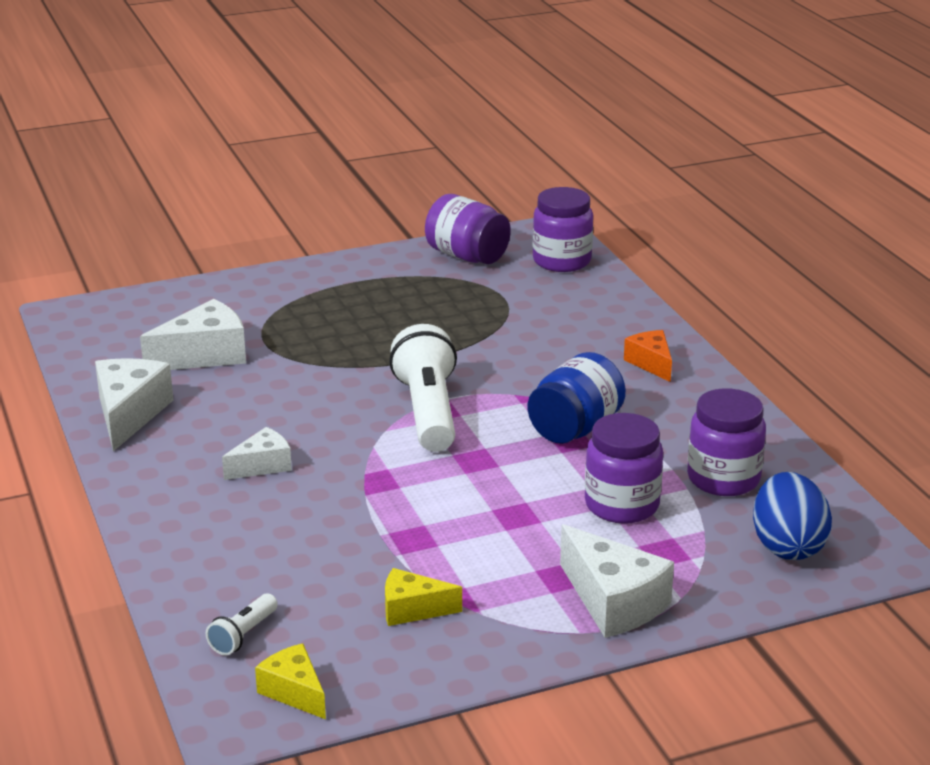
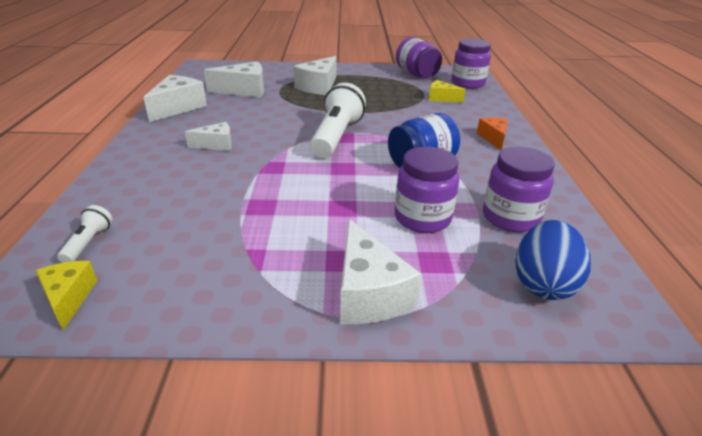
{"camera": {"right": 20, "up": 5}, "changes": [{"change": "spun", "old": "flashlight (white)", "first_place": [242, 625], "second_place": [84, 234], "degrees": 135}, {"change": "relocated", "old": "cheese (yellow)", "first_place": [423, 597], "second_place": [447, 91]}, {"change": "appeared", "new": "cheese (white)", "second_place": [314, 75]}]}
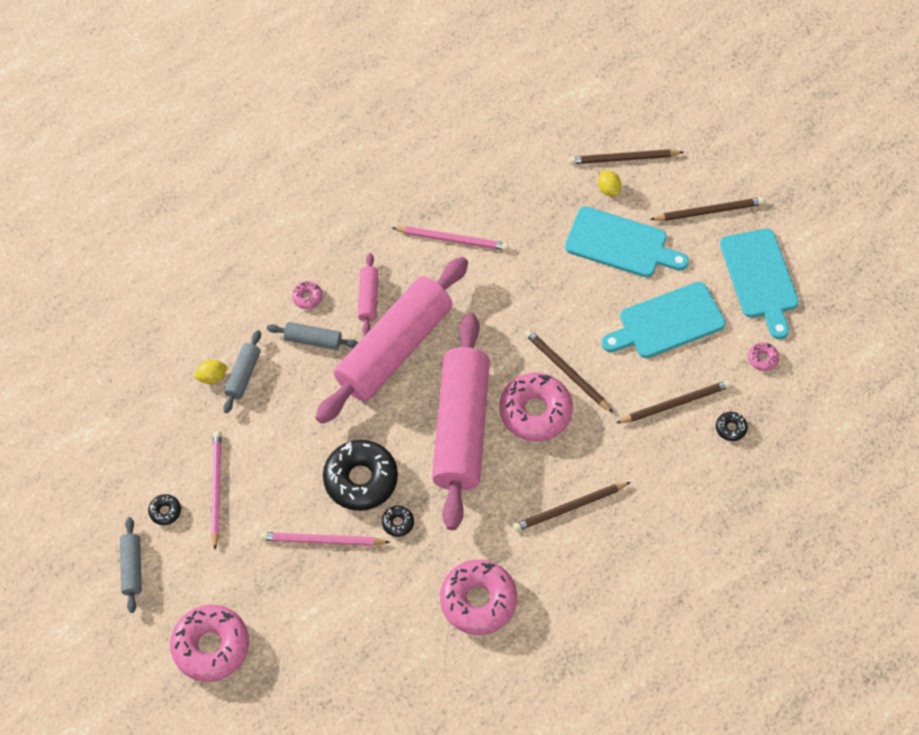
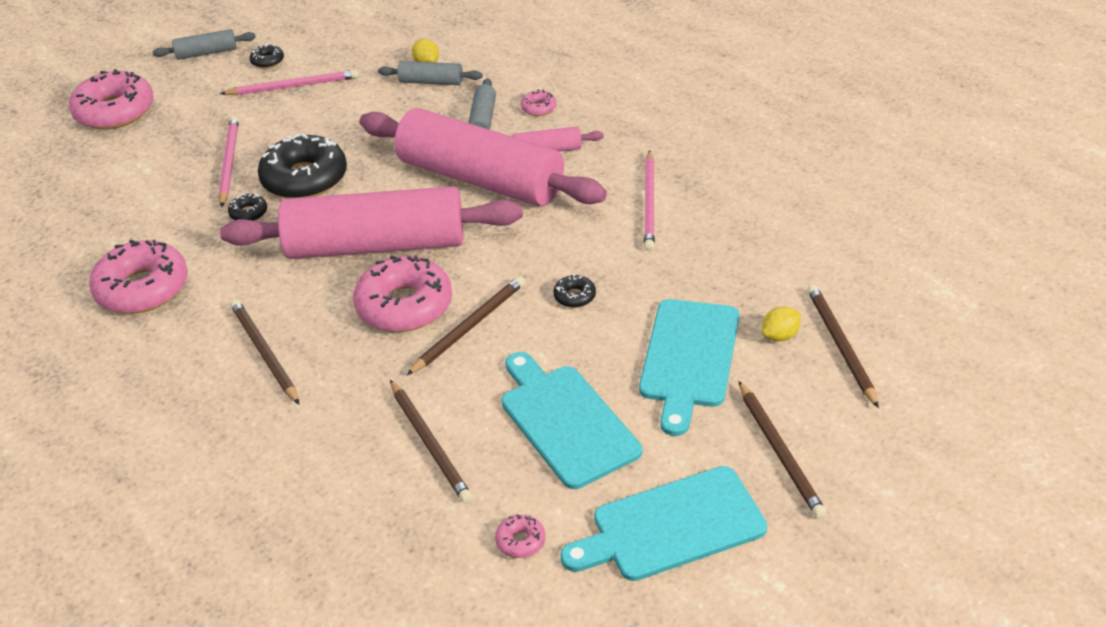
{"camera": {"right": 85, "up": -20}, "changes": [{"change": "relocated", "old": "donut (black)", "first_place": [732, 426], "second_place": [574, 291]}]}
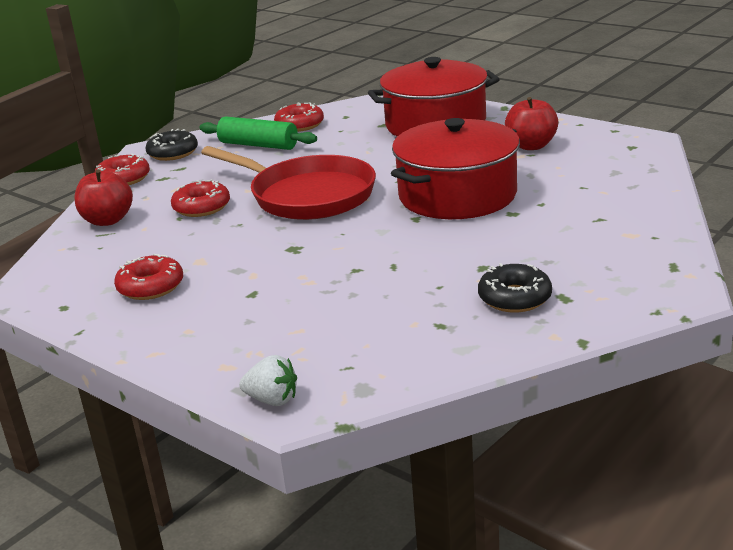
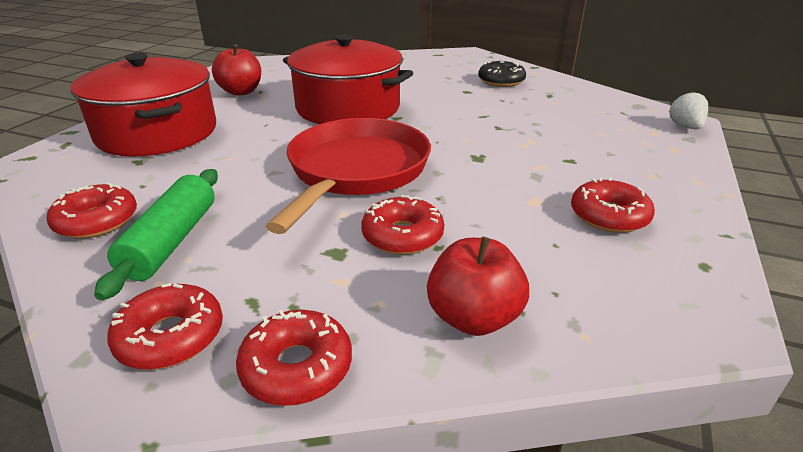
{"camera": {"right": -110, "up": 5}, "changes": [{"change": "colour", "old": "donut (black)", "new": "donut (red)", "first_place": [171, 145], "second_place": [165, 326]}]}
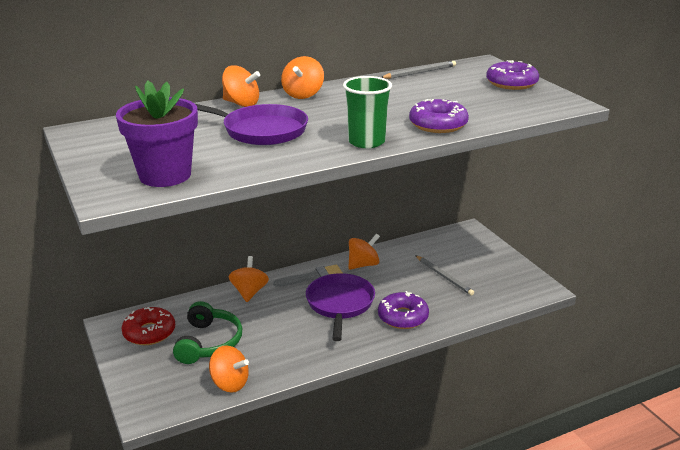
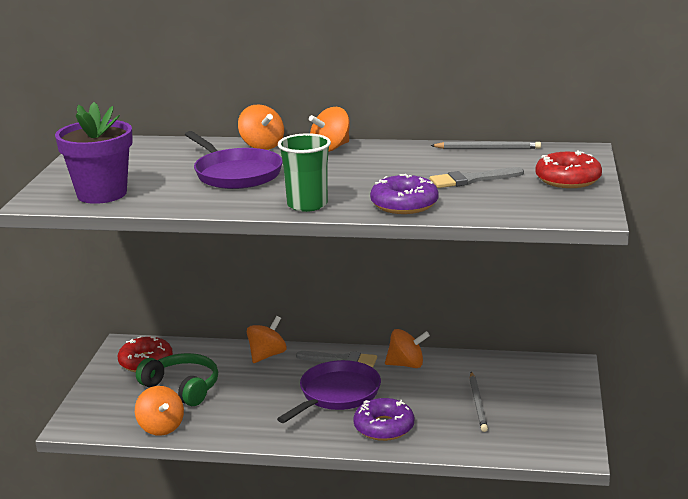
{"camera": {"right": 35, "up": -5}, "changes": [{"change": "spun", "old": "headphones (green)", "first_place": [207, 332], "second_place": [177, 379], "degrees": -90}, {"change": "colour", "old": "donut (purple)", "new": "donut (red)", "first_place": [512, 75], "second_place": [568, 169]}, {"change": "appeared", "new": "brush (grey)", "second_place": [477, 177]}]}
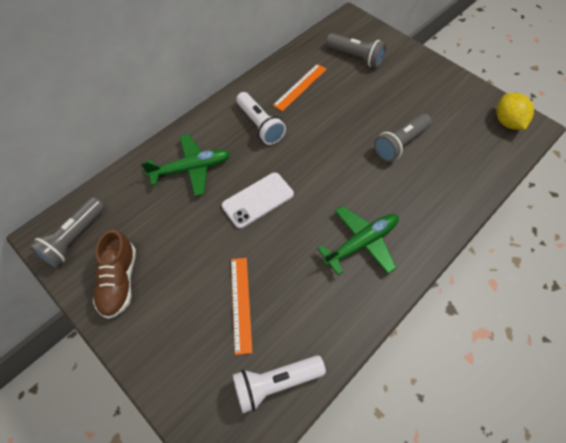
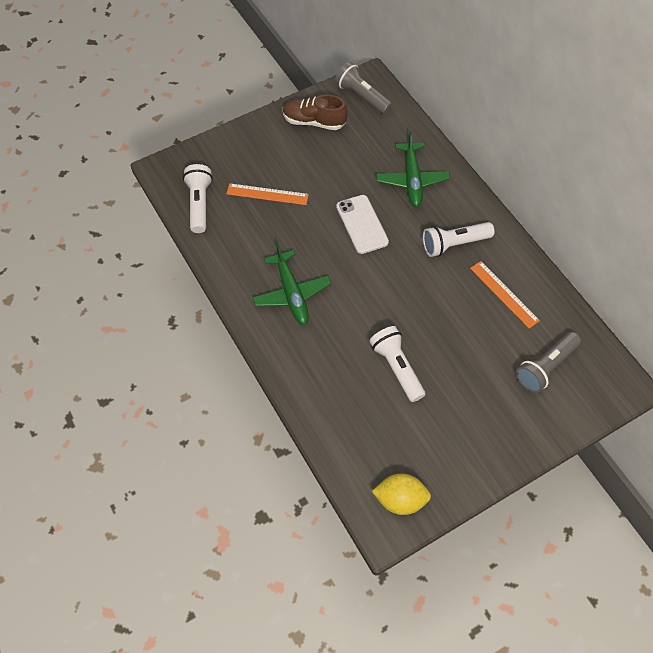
{"camera": {"right": 105, "up": 0}, "changes": [{"change": "colour", "old": "flashlight (grey)", "new": "flashlight (white)", "first_place": [403, 138], "second_place": [397, 364]}]}
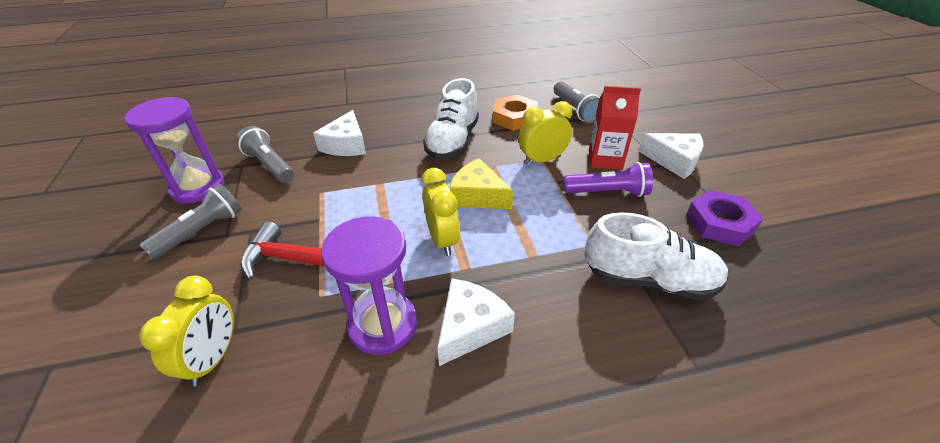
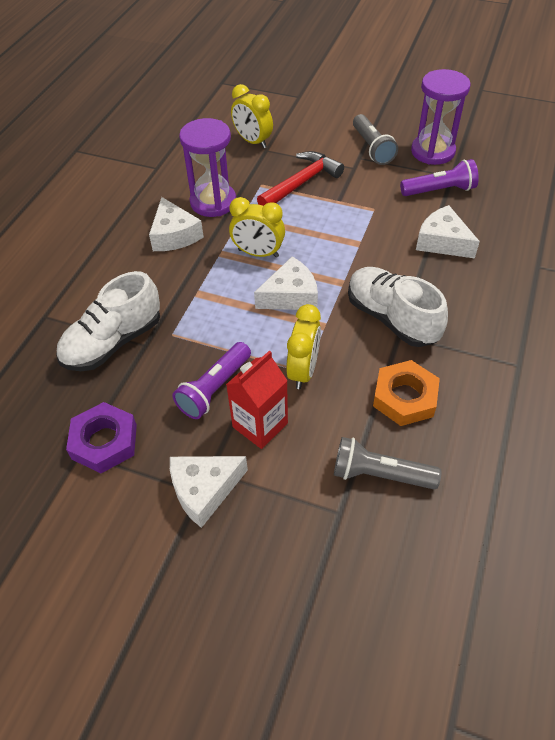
{"camera": {"right": 125, "up": 10}, "changes": [{"change": "colour", "old": "flashlight (grey)", "new": "flashlight (purple)", "first_place": [265, 154], "second_place": [439, 177]}, {"change": "colour", "old": "cheese (yellow)", "new": "cheese (white)", "first_place": [481, 183], "second_place": [286, 283]}]}
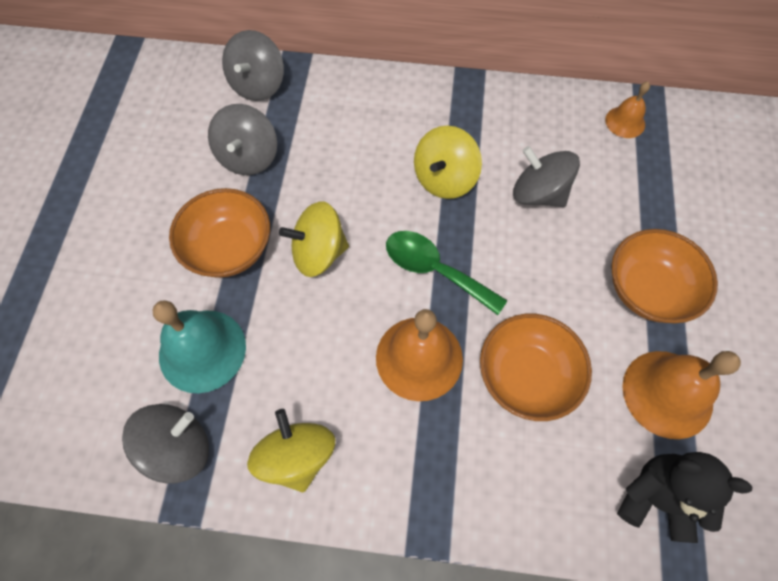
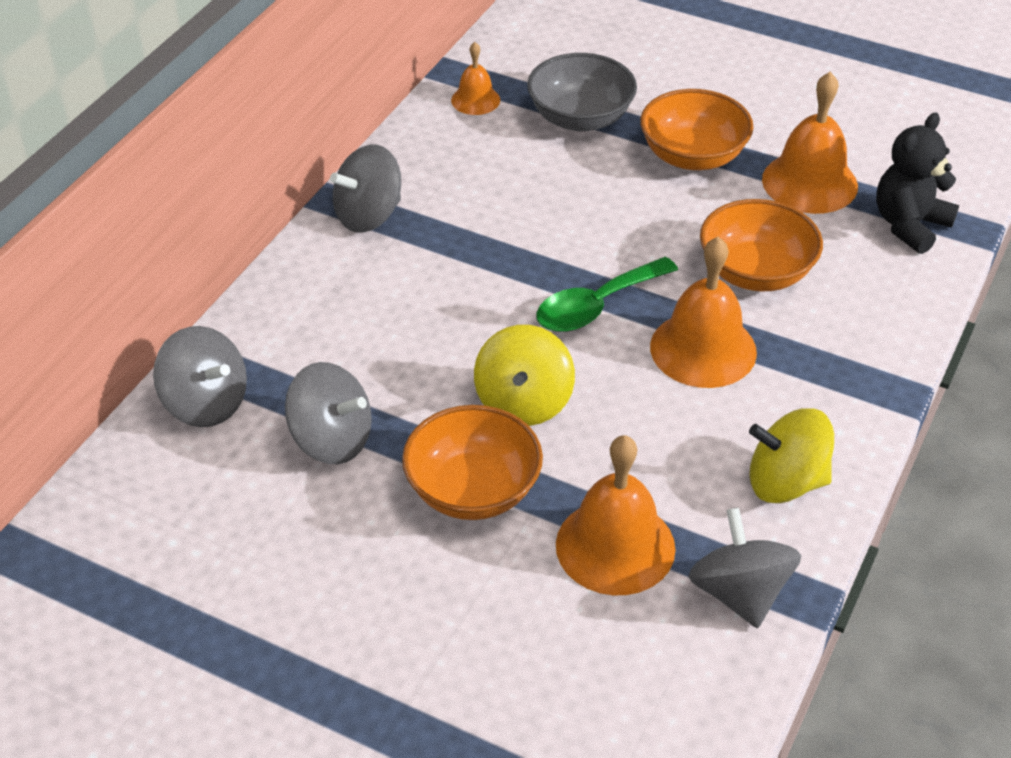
{"camera": {"right": -70, "up": -20}, "changes": [{"change": "colour", "old": "bell (turquoise)", "new": "bell (orange)", "first_place": [199, 347], "second_place": [616, 515]}, {"change": "missing", "old": "spinning top (yellow)", "first_place": [448, 162]}, {"change": "relocated", "old": "spinning top (grey)", "first_place": [546, 176], "second_place": [365, 188]}, {"change": "appeared", "new": "bowl (grey)", "second_place": [582, 92]}]}
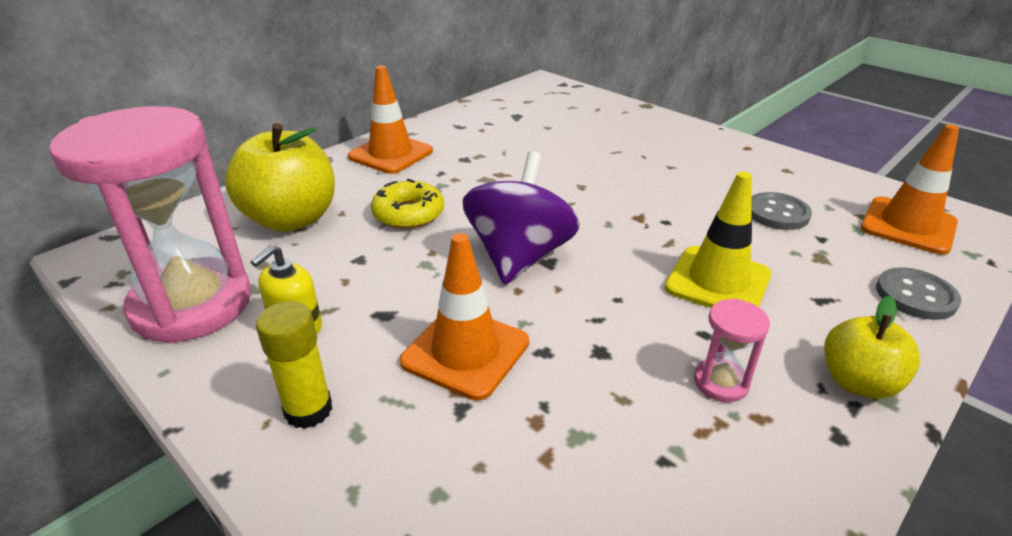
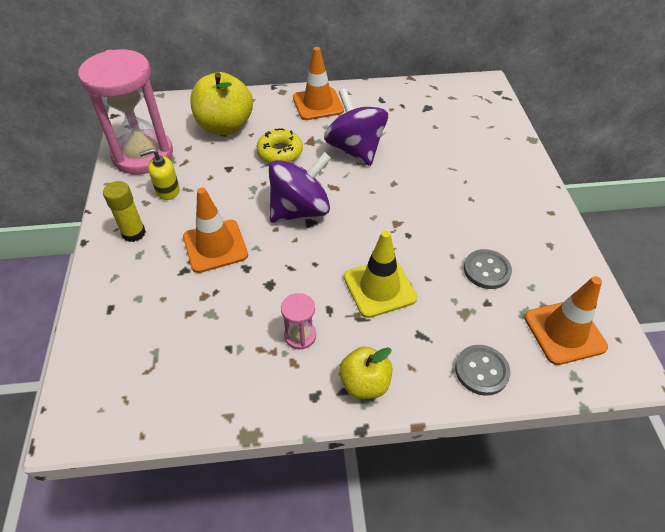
{"camera": {"right": 40, "up": 15}, "changes": [{"change": "appeared", "new": "spinning top (purple)", "second_place": [356, 127]}]}
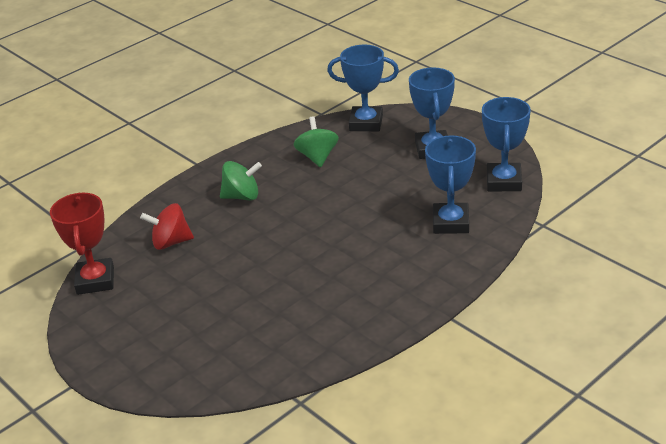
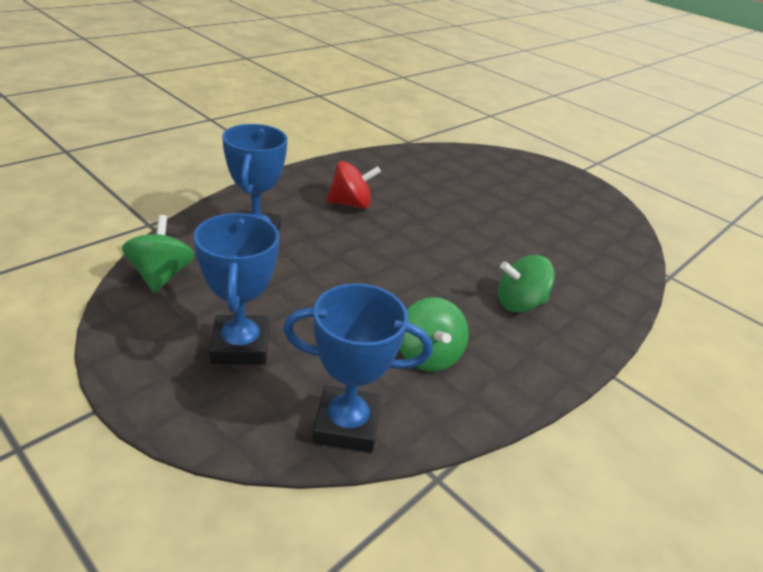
{"camera": {"right": 170, "up": 0}, "changes": [{"change": "missing", "old": "trophy (red)", "first_place": [82, 244]}, {"change": "relocated", "old": "spinning top (red)", "first_place": [167, 226], "second_place": [353, 185]}, {"change": "exchanged", "old": "trophy (blue)", "new": "spinning top (green)", "first_place": [506, 144], "second_place": [158, 254]}]}
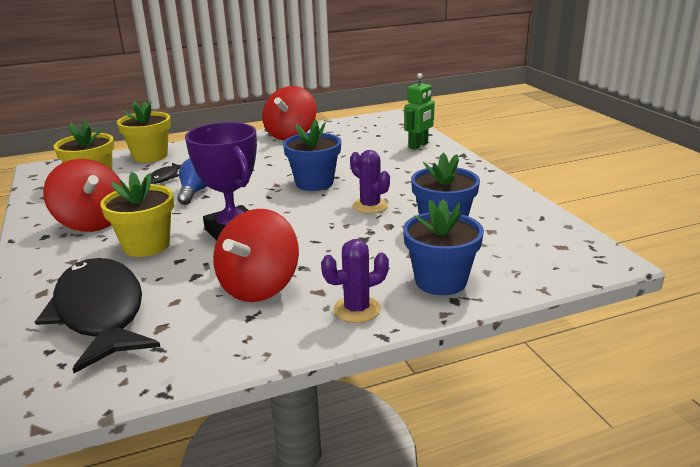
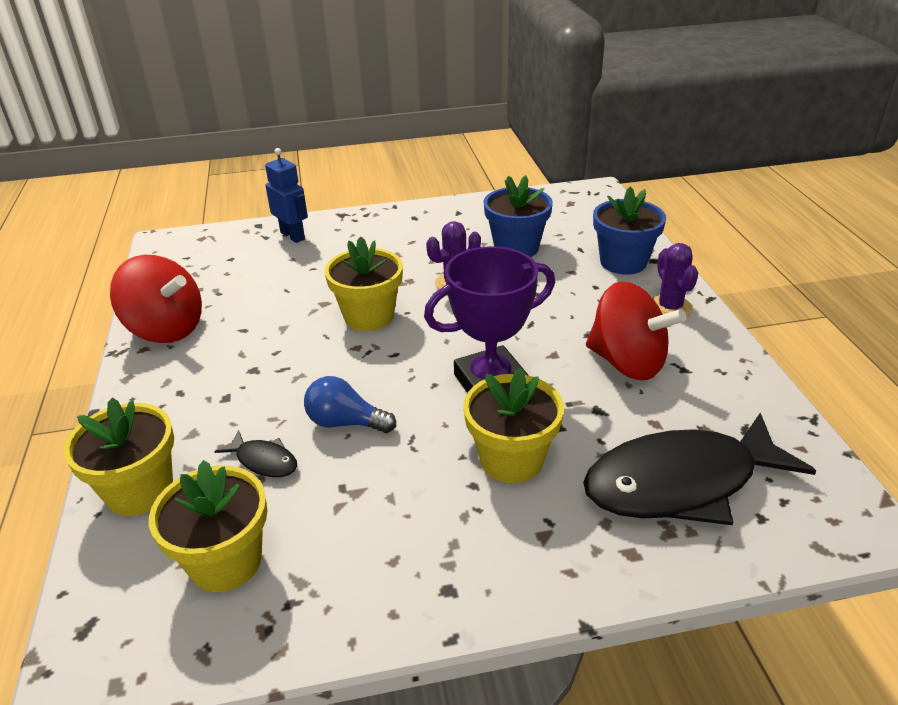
{"camera": {"right": -80, "up": 10}, "changes": [{"change": "missing", "old": "spinning top (red)", "first_place": [83, 195]}, {"change": "colour", "old": "flower pot (blue)", "new": "flower pot (yellow)", "first_place": [312, 155], "second_place": [363, 284]}, {"change": "colour", "old": "robot (green)", "new": "robot (blue)", "first_place": [419, 111], "second_place": [286, 195]}]}
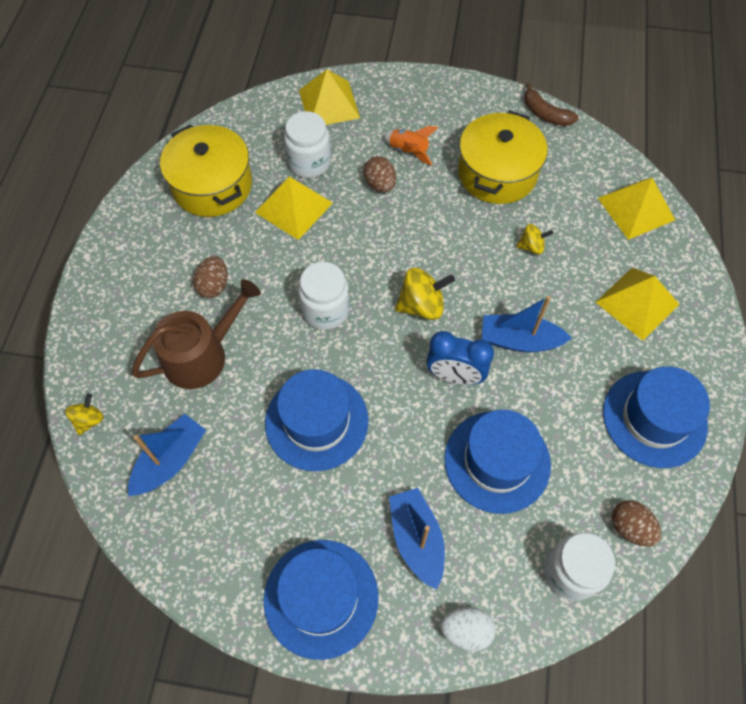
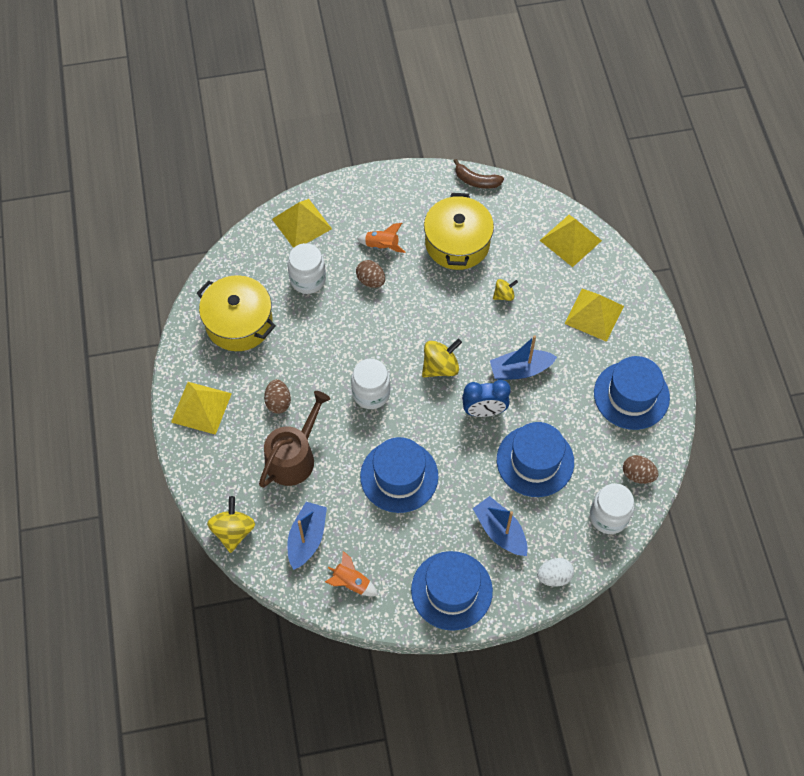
{"camera": {"right": -20, "up": 0}, "changes": [{"change": "size", "old": "spinning top (yellow)", "first_place": [84, 414], "second_place": [231, 524], "factor": 1.68}, {"change": "relocated", "old": "pyramid (yellow)", "first_place": [294, 208], "second_place": [201, 408]}, {"change": "appeared", "new": "rocket (orange)", "second_place": [351, 573]}]}
